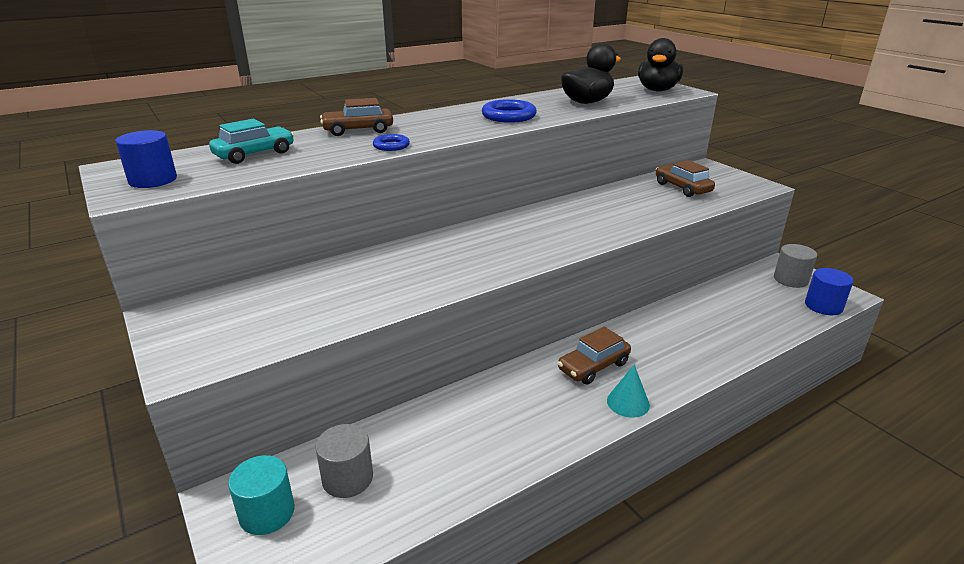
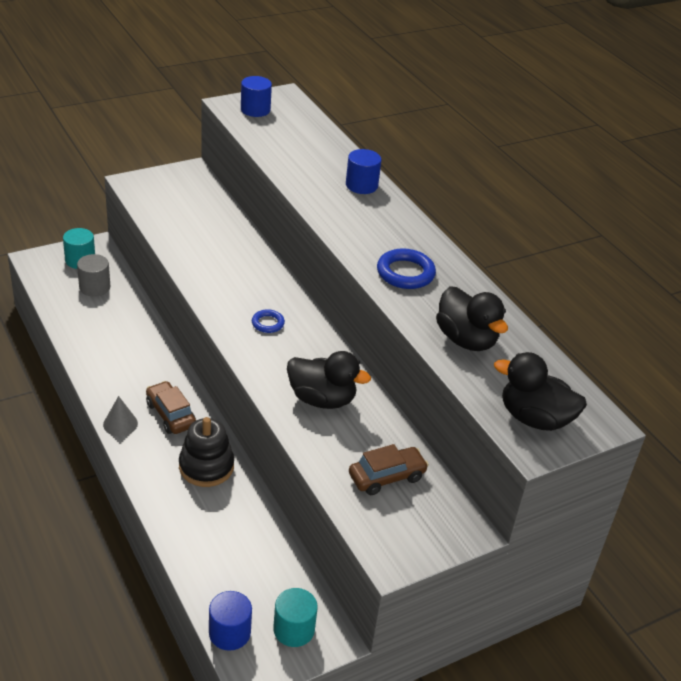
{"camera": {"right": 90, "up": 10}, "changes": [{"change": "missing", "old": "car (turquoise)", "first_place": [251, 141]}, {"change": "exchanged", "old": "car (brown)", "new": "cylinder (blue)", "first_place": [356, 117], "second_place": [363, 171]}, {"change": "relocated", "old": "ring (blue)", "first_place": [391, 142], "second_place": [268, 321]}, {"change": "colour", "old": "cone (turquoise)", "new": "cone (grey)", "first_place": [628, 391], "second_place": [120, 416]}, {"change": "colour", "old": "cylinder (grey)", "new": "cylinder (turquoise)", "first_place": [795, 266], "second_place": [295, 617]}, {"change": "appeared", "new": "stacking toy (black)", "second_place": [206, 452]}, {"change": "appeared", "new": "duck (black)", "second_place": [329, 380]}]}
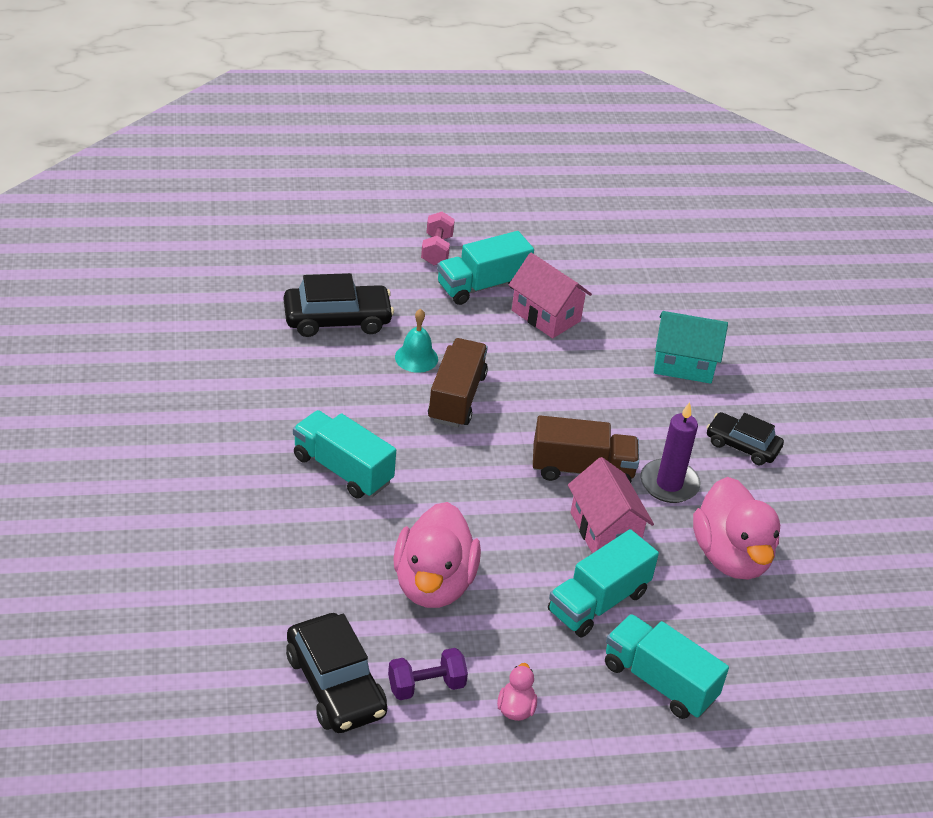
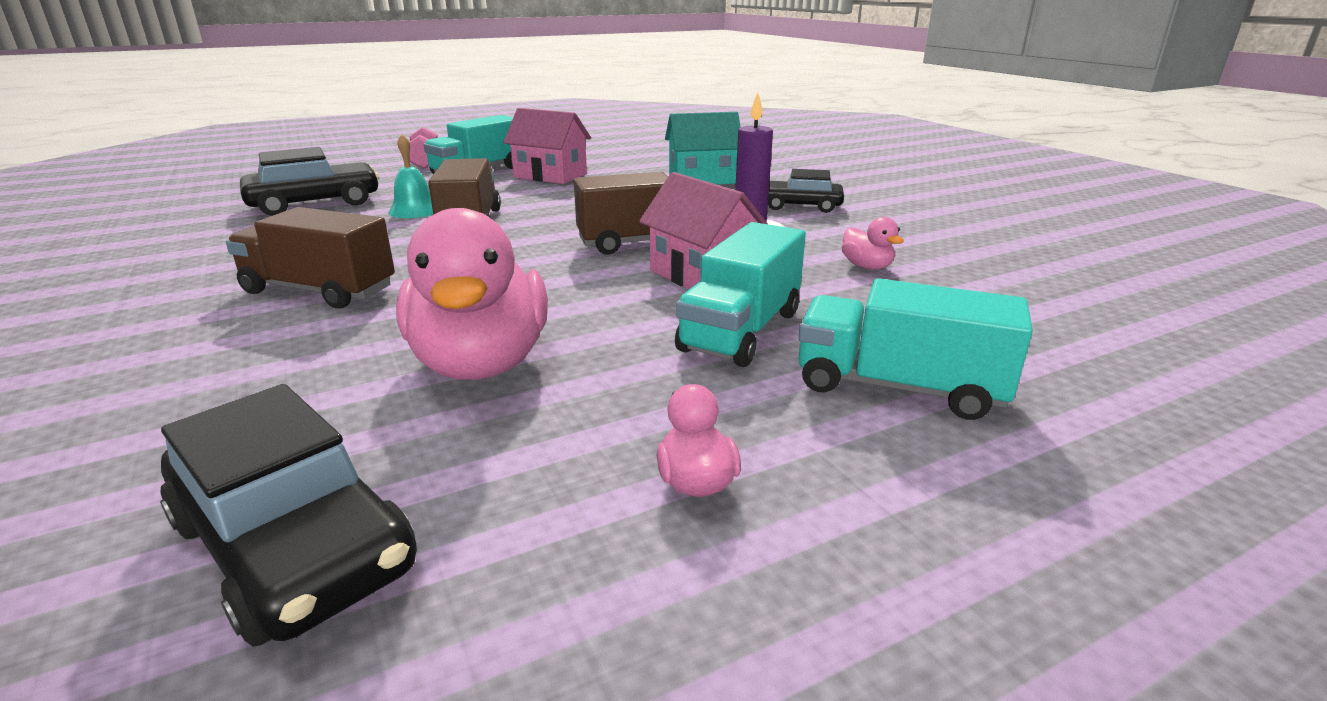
{"camera": {"right": -15, "up": -15}, "changes": [{"change": "colour", "old": "truck (turquoise)", "new": "truck (brown)", "first_place": [344, 454], "second_place": [310, 258]}, {"change": "missing", "old": "dumbbell (purple)", "first_place": [428, 674]}, {"change": "size", "old": "duck (pink)", "first_place": [736, 528], "second_place": [873, 243], "factor": 0.43}]}
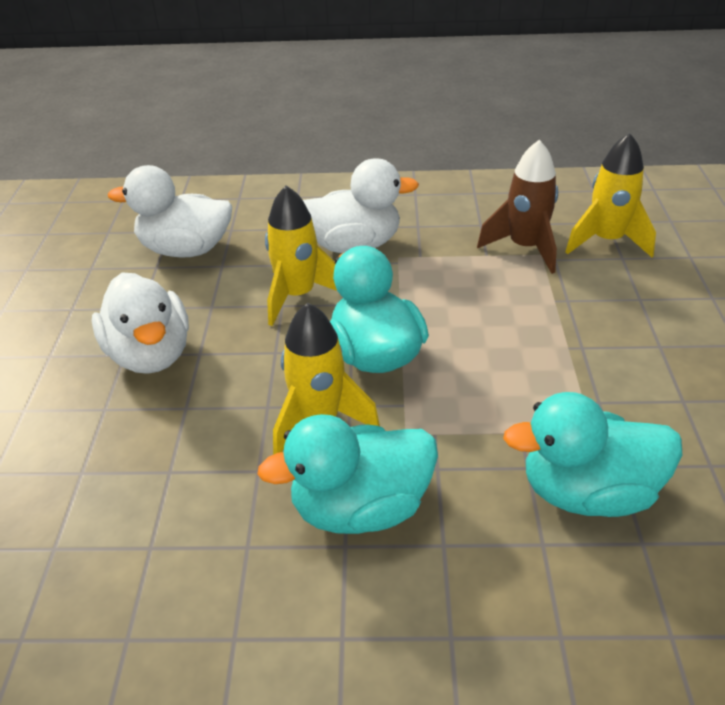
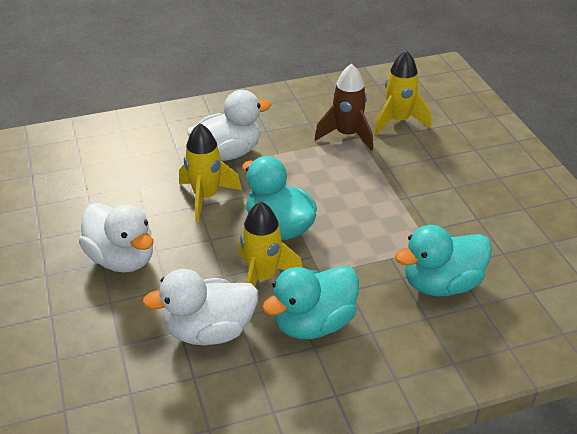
{"camera": {"right": -20, "up": 0}, "changes": [{"change": "relocated", "old": "duck (white)", "first_place": [170, 211], "second_place": [200, 307]}]}
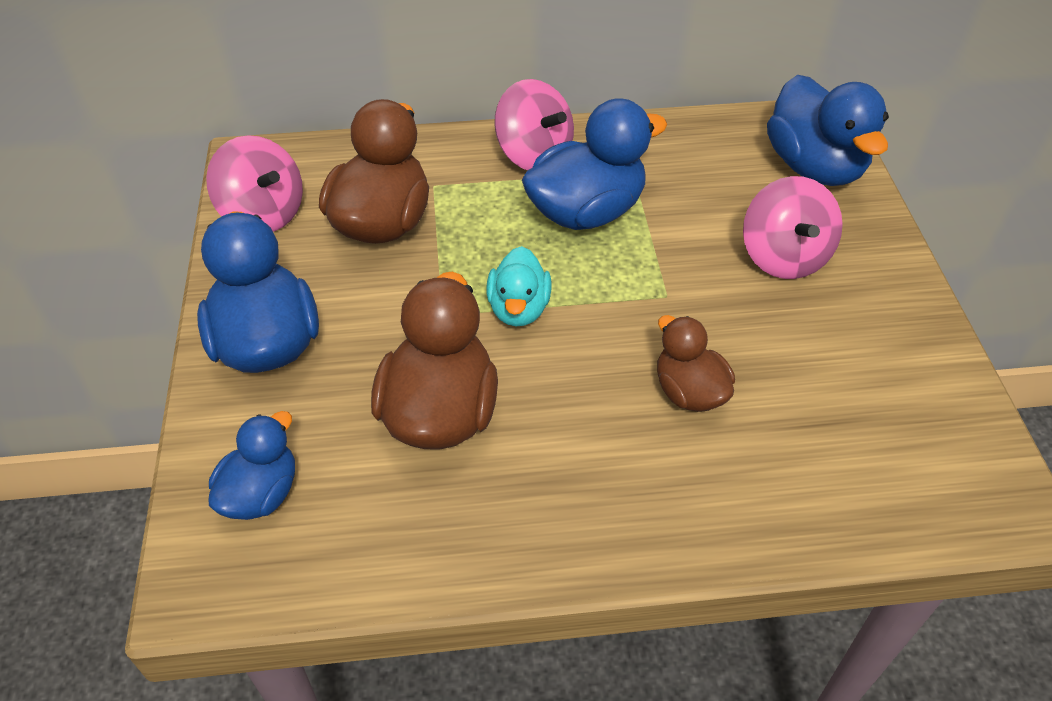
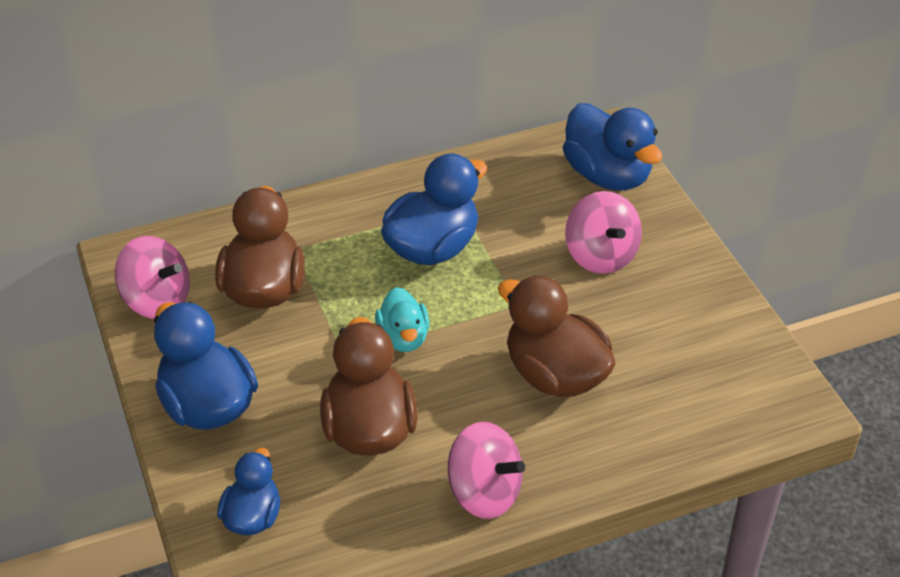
{"camera": {"right": -15, "up": -5}, "changes": [{"change": "relocated", "old": "spinning top (pink)", "first_place": [534, 124], "second_place": [486, 470]}, {"change": "size", "old": "duck (brown)", "first_place": [696, 363], "second_place": [557, 336], "factor": 1.69}]}
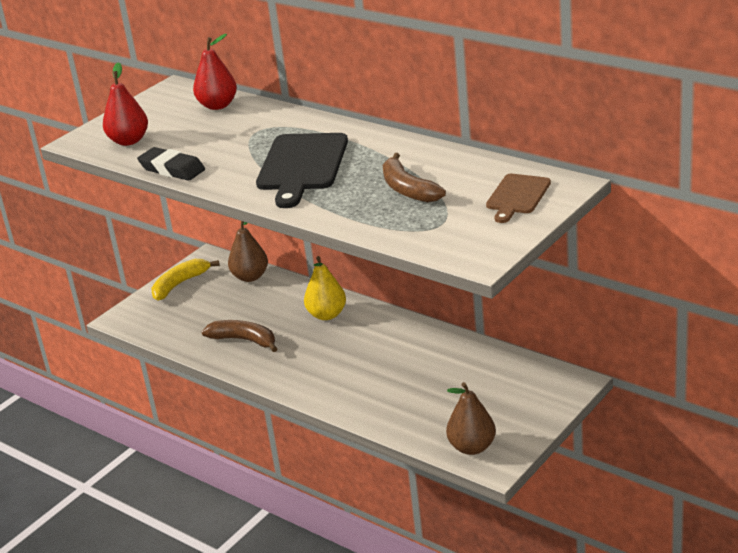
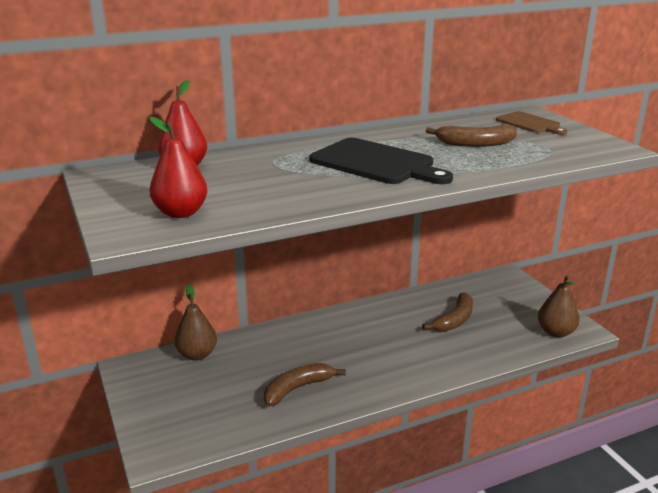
{"camera": {"right": -65, "up": -5}, "changes": [{"change": "missing", "old": "eraser (black)", "first_place": [171, 164]}, {"change": "missing", "old": "banana (yellow)", "first_place": [185, 280]}, {"change": "missing", "old": "pear (yellow)", "first_place": [325, 288]}, {"change": "appeared", "new": "banana (brown)", "second_place": [447, 312]}]}
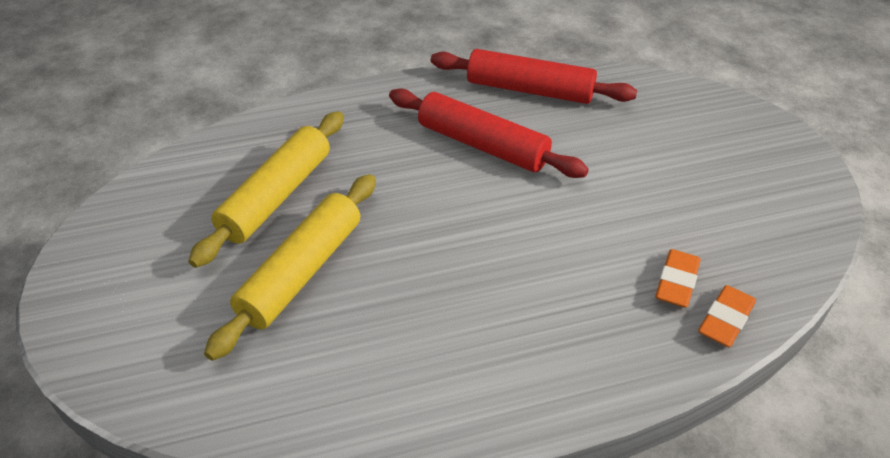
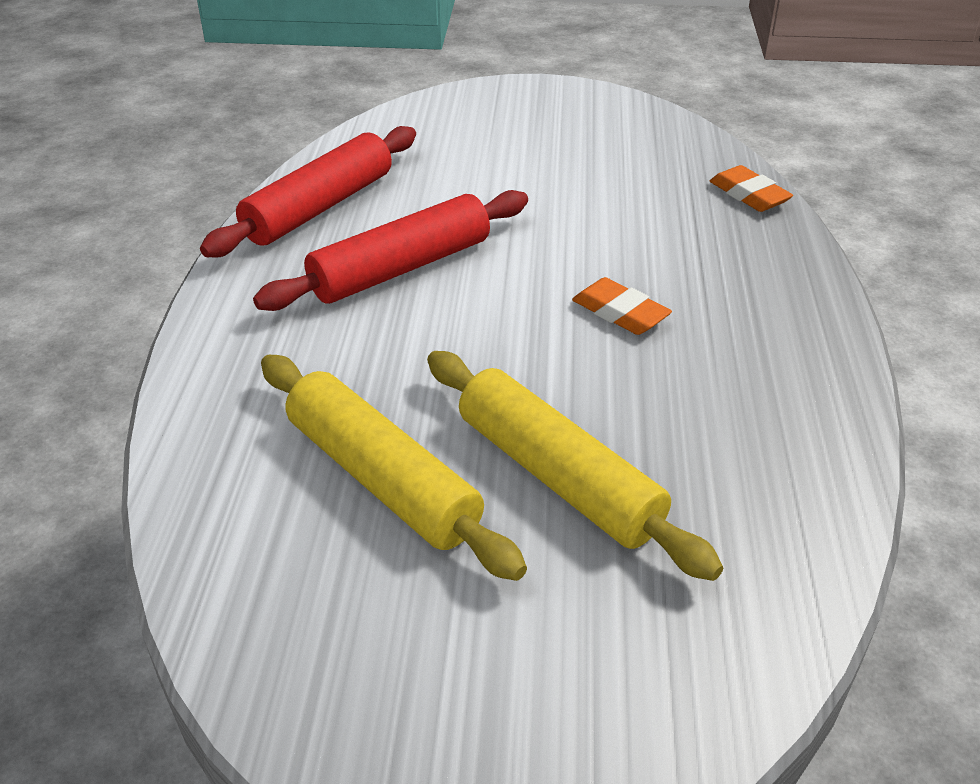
{"camera": {"right": -70, "up": -5}, "changes": [{"change": "relocated", "old": "eraser (orange)", "first_place": [678, 278], "second_place": [622, 306]}]}
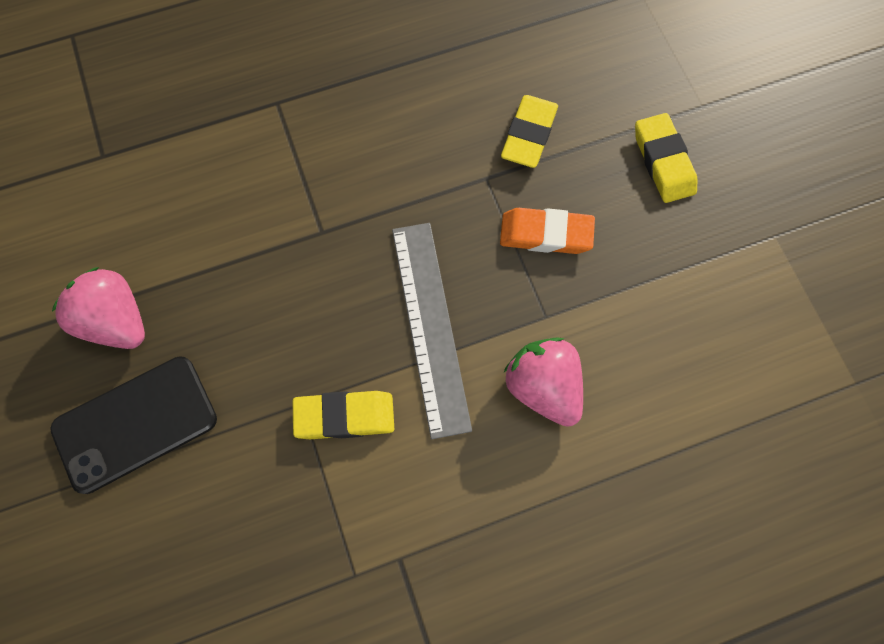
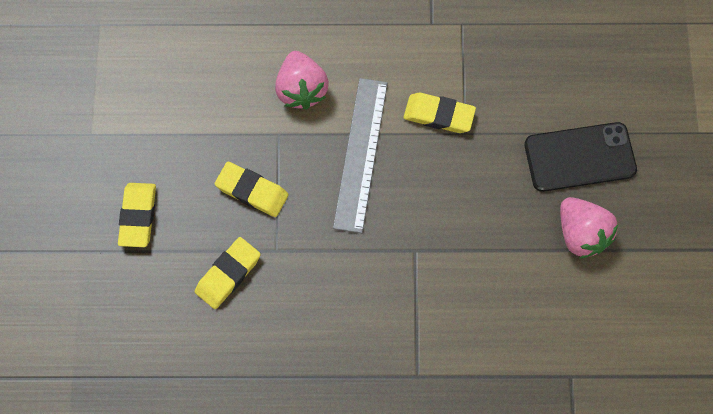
{"camera": {"right": -160, "up": 0}, "changes": [{"change": "colour", "old": "eraser (orange)", "new": "eraser (yellow)", "first_place": [547, 231], "second_place": [252, 189]}]}
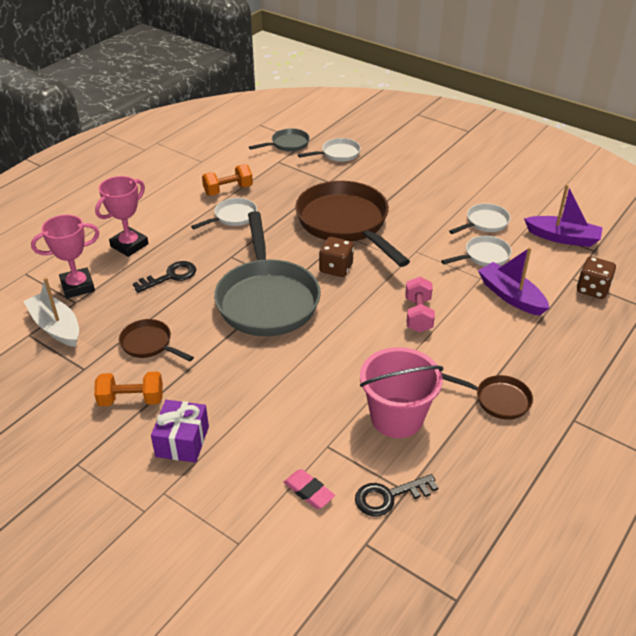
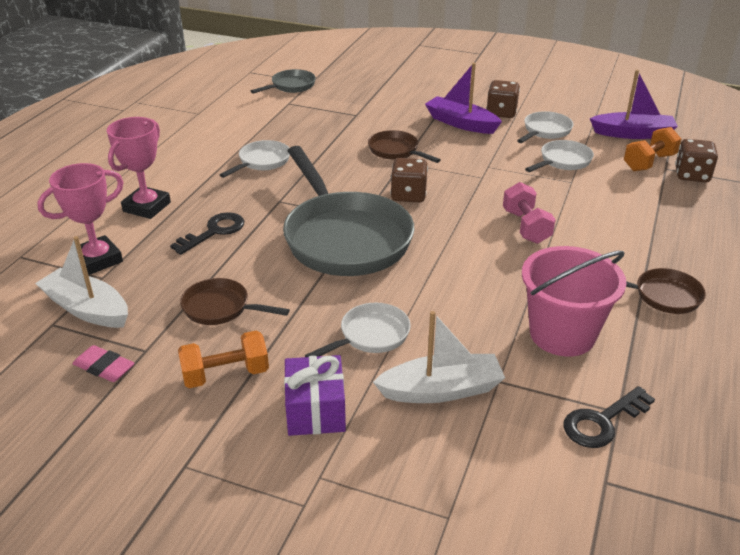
{"camera": {"right": -15, "up": -5}, "changes": [{"change": "relocated", "old": "dumbbell (orange)", "first_place": [227, 180], "second_place": [652, 149]}, {"change": "relocated", "old": "eraser (pink)", "first_place": [309, 489], "second_place": [103, 363]}, {"change": "size", "old": "pan (brown)", "first_place": [352, 224], "second_place": [404, 146], "factor": 0.46}, {"change": "relocated", "old": "pan (white)", "first_place": [329, 150], "second_place": [358, 330]}, {"change": "relocated", "old": "boat (purple)", "first_place": [513, 281], "second_place": [463, 98]}, {"change": "appeared", "new": "boat (white)", "second_place": [439, 357]}, {"change": "appeared", "new": "dice (brown)", "second_place": [503, 99]}]}
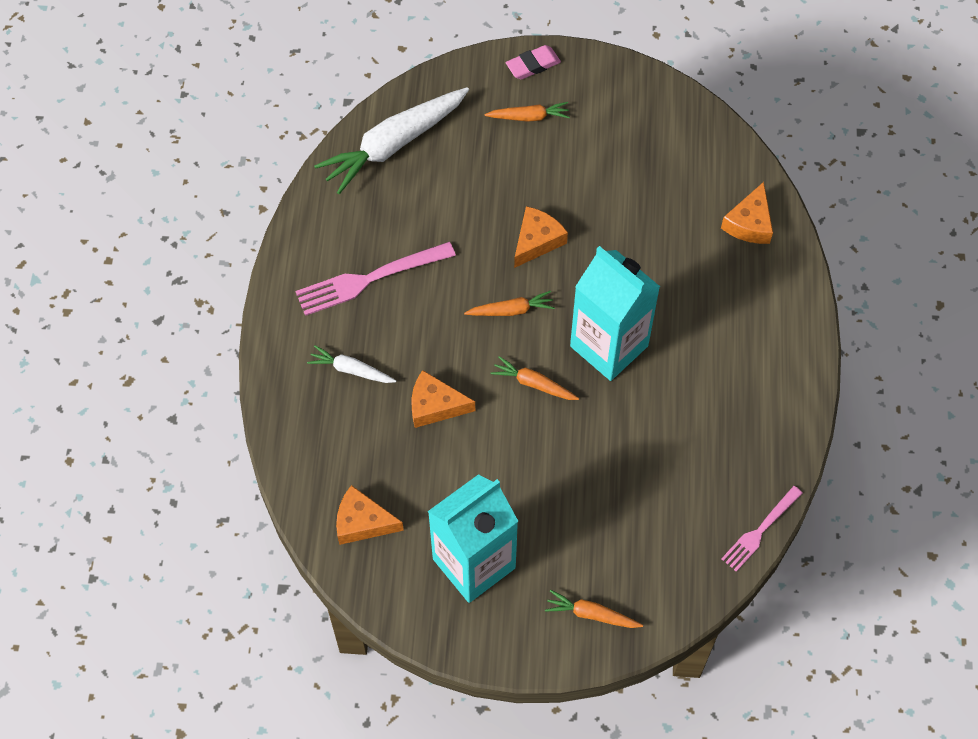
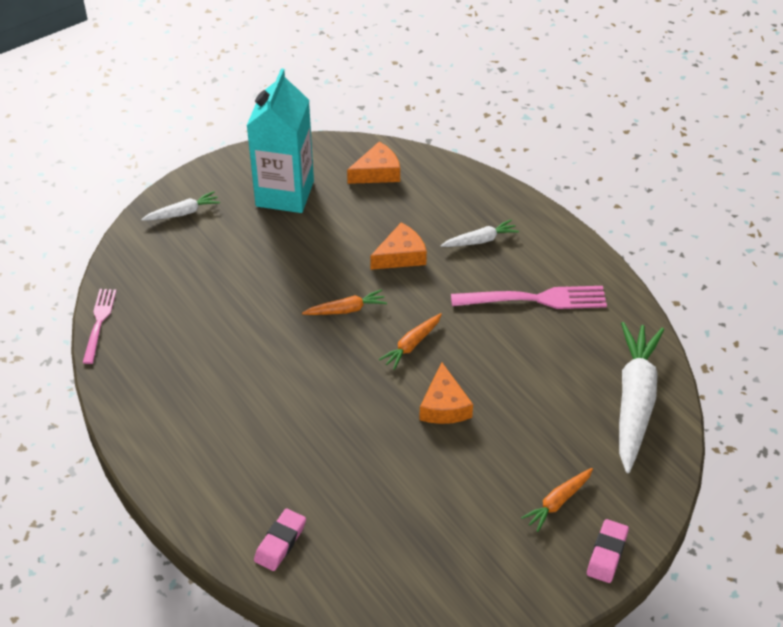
{"camera": {"right": 140, "up": -15}, "changes": [{"change": "spun", "old": "fork (pink)", "first_place": [375, 279], "second_place": [529, 297], "degrees": 60}, {"change": "colour", "old": "carrot (orange)", "new": "carrot (white)", "first_place": [594, 609], "second_place": [180, 206]}, {"change": "missing", "old": "carton (turquoise)", "first_place": [615, 313]}, {"change": "exchanged", "old": "cheese (orange)", "new": "eraser (pink)", "first_place": [747, 213], "second_place": [280, 540]}]}
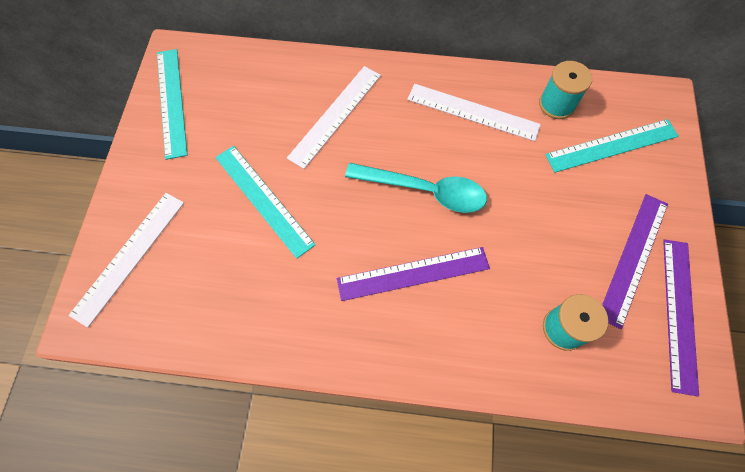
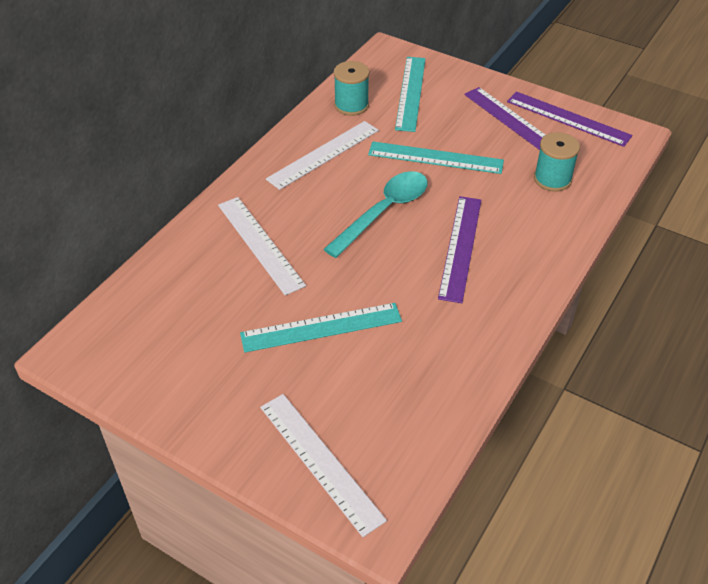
{"camera": {"right": -65, "up": -20}, "changes": [{"change": "relocated", "old": "ruler (turquoise)", "first_place": [172, 104], "second_place": [436, 157]}]}
